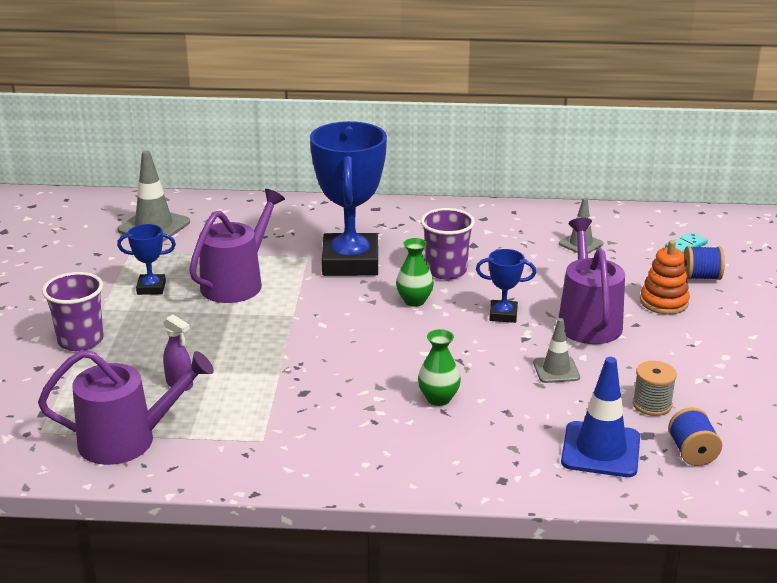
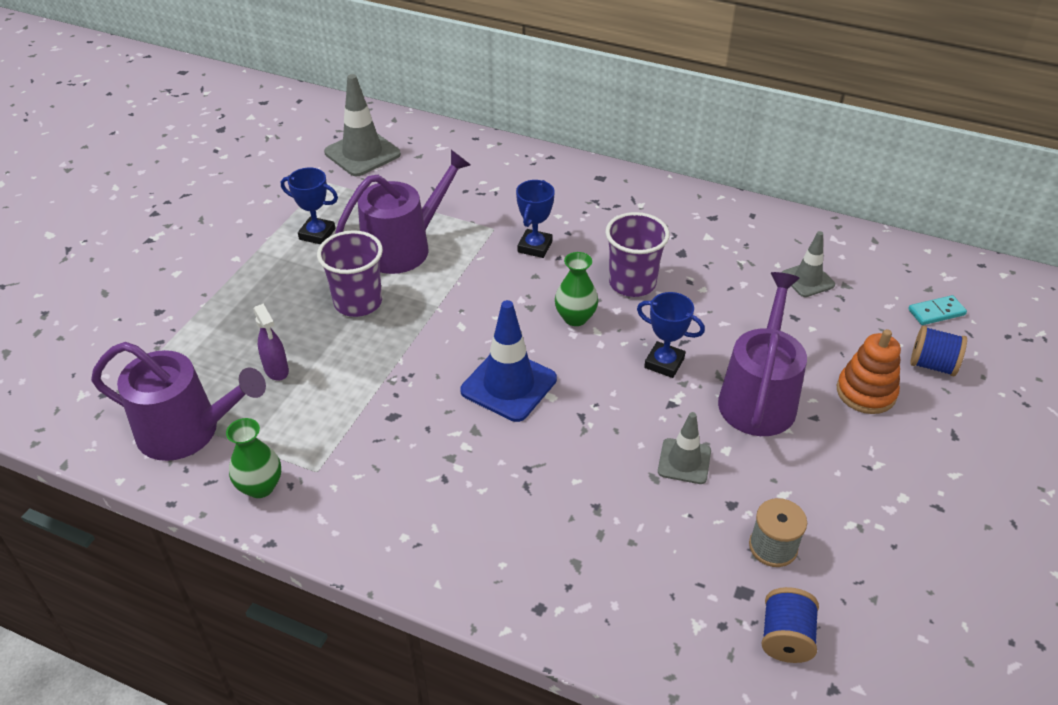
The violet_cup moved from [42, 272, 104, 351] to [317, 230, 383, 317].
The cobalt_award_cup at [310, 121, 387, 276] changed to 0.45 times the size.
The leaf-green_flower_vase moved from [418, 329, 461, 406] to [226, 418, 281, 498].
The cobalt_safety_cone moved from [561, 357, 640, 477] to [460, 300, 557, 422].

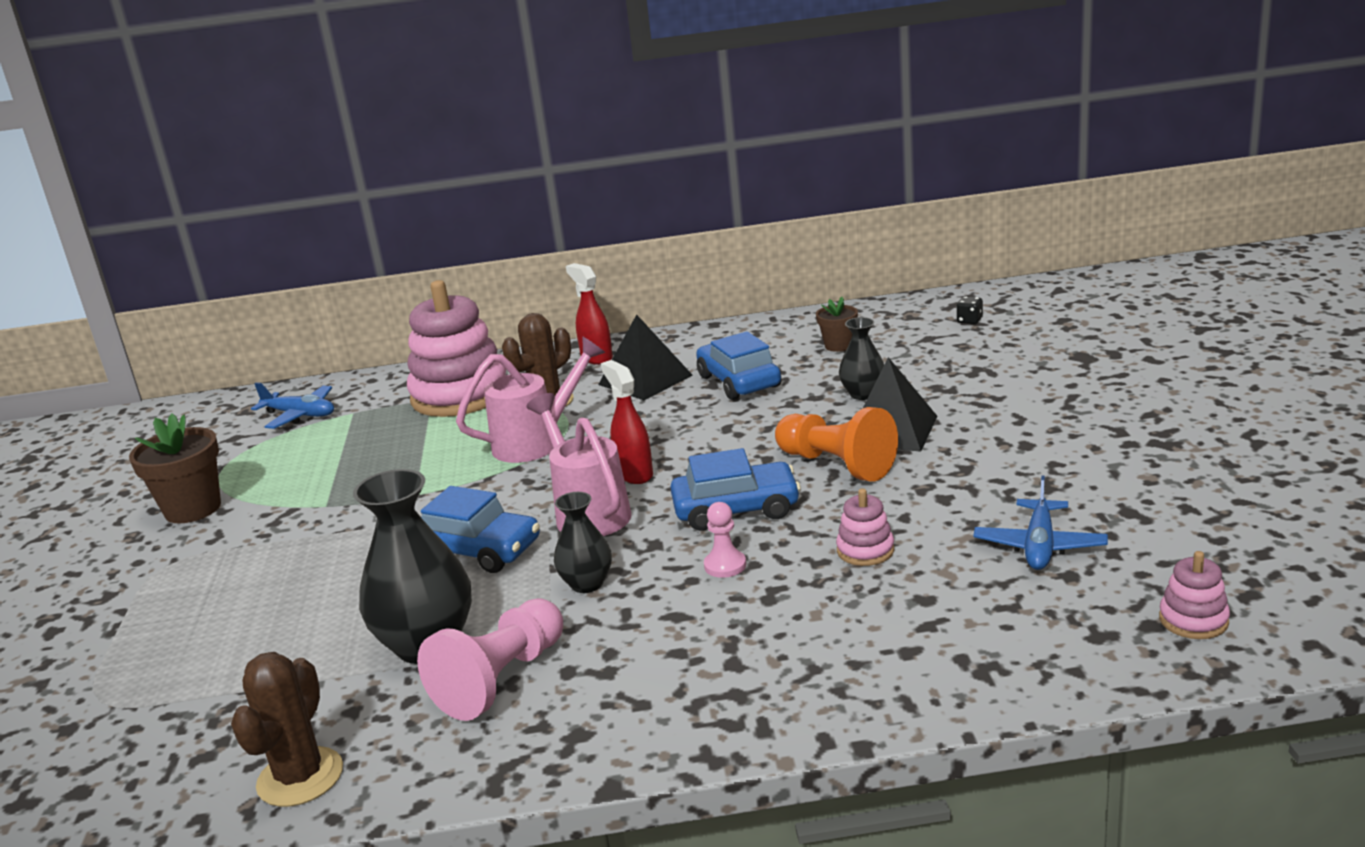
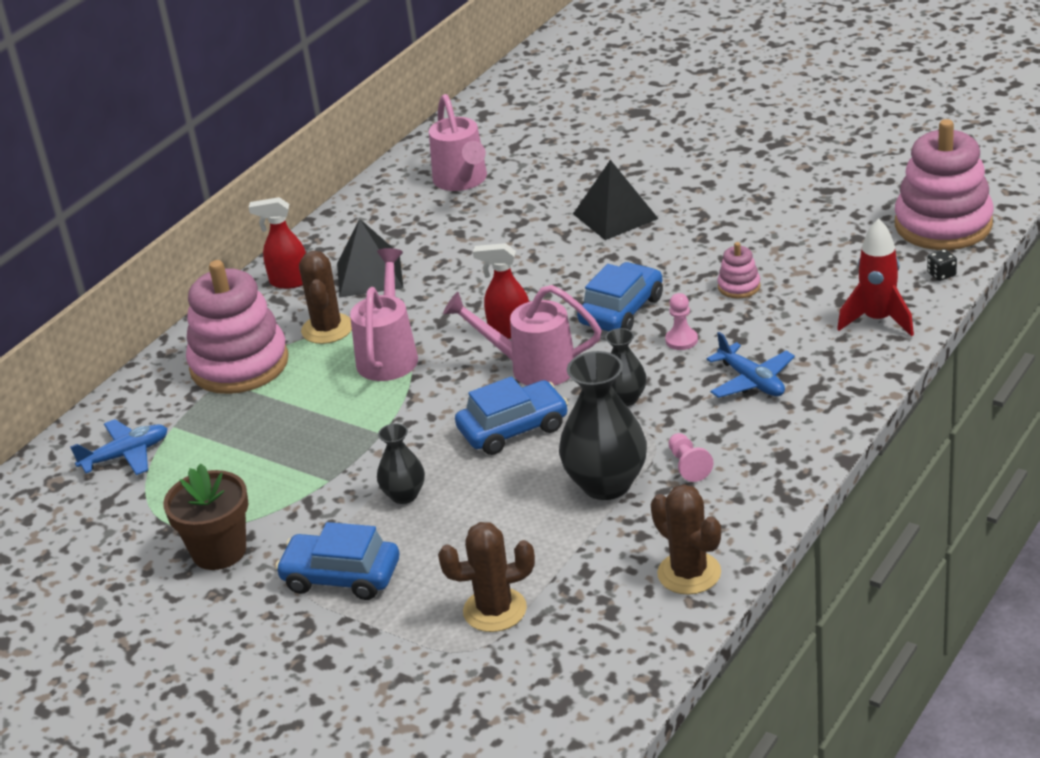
The pink_game_pawn at [417, 598, 563, 721] changed to 0.53 times the size.
The cobalt_toy_car moved from [696, 331, 781, 400] to [275, 522, 399, 600].
The orange-coloured_game_pawn at [775, 407, 898, 481] disappeared.
The dark_brown_plant_pot at [816, 297, 858, 352] was replaced by the pink_watering_pot at [429, 94, 487, 191].
The jet-black_flower_vase moved from [839, 317, 884, 400] to [377, 423, 425, 504].
The jet-black_die moved from [956, 297, 983, 324] to [927, 249, 957, 281].
The cobalt_plane moved from [973, 476, 1108, 570] to [707, 332, 795, 398].
The pink_stacking_rings at [1159, 551, 1230, 639] changed to 2.33 times the size.
The dark_brown_prickly_plant at [438, 522, 535, 632] appeared.
The scarlet_toy_rocket at [837, 218, 914, 337] appeared.

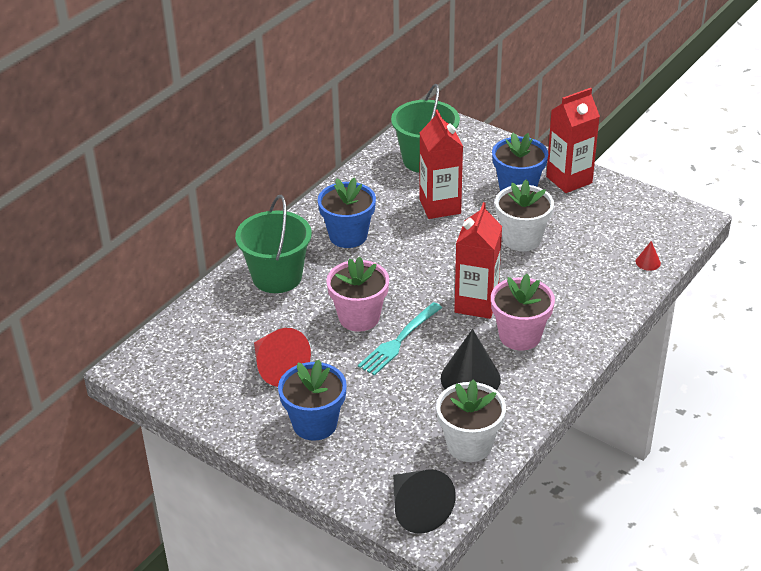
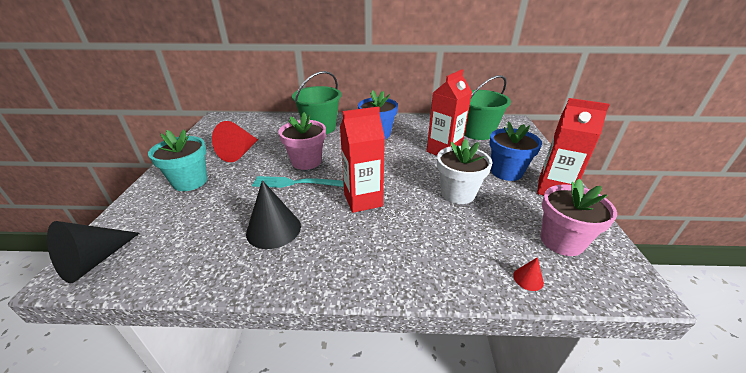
The cobalt_plant_pot at [278, 360, 347, 441] became the aqua_plant_pot at [148, 130, 207, 191].
The snow-white_plant_pot at [436, 379, 506, 462] disappeared.
The pink_plant_pot moved from [491, 274, 555, 351] to [541, 179, 617, 256].

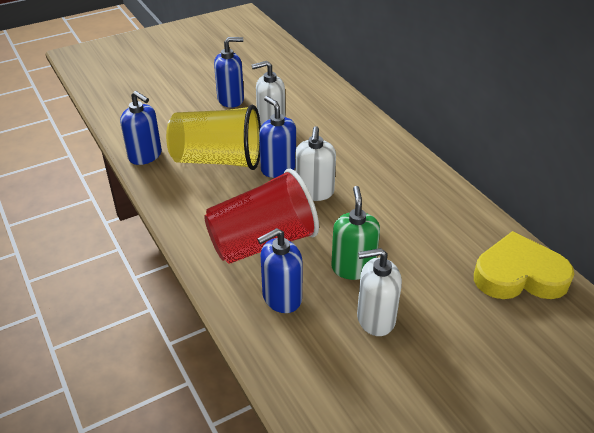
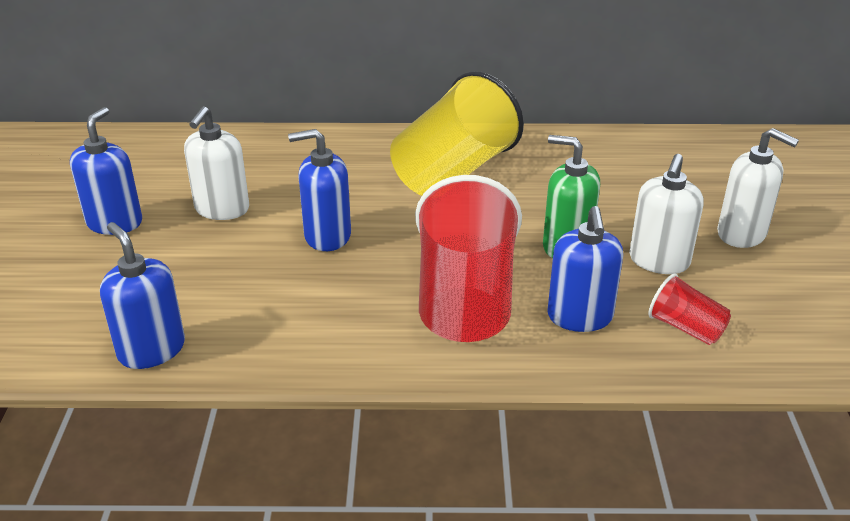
The cobalt_soap_dispenser at [120, 91, 162, 165] turned 105 degrees counterclockwise.
The golden_cup moved from [166, 105, 261, 170] to [390, 71, 524, 196].
The snow-white_soap_dispenser moved from [295, 126, 336, 201] to [717, 128, 799, 248].
The golden_love_heart at [474, 231, 574, 299] disappeared.
The scarlet_cup at [648, 274, 731, 345] appeared.

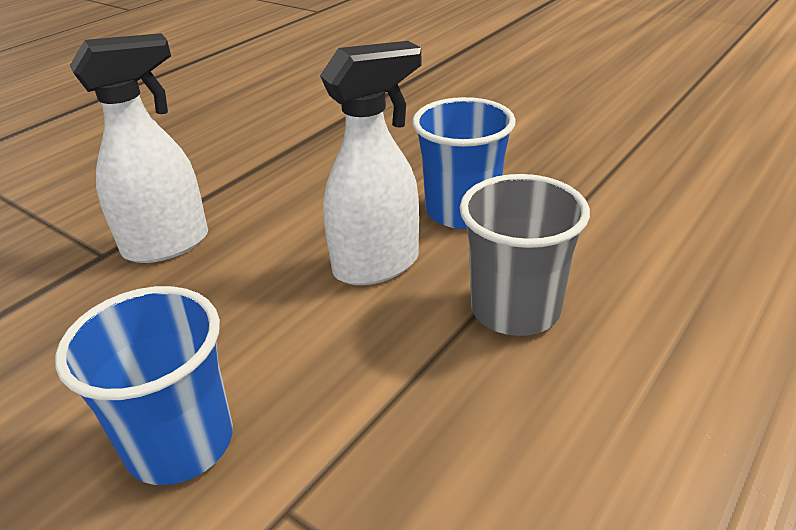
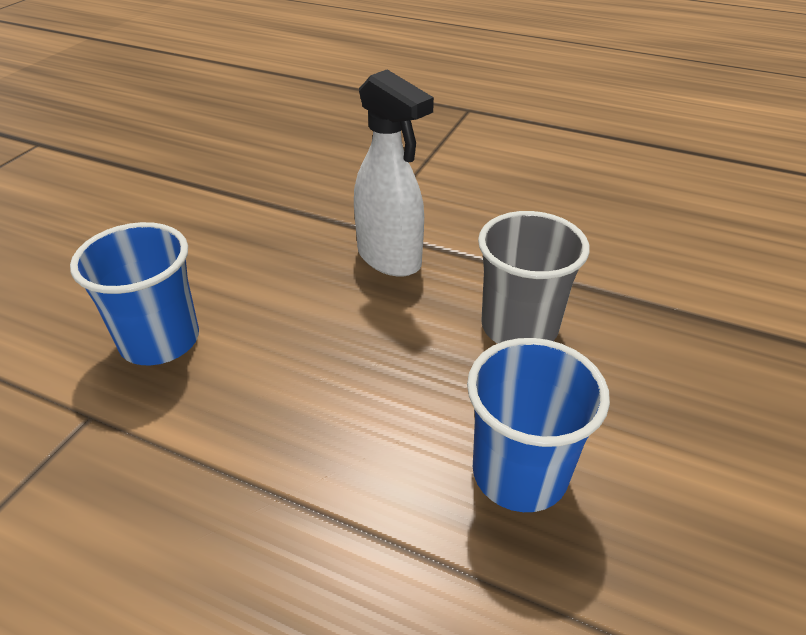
The snow-white_spray_bottle at [320, 41, 422, 285] disappeared.
The grey_cup moved from [460, 174, 590, 336] to [478, 211, 590, 344].

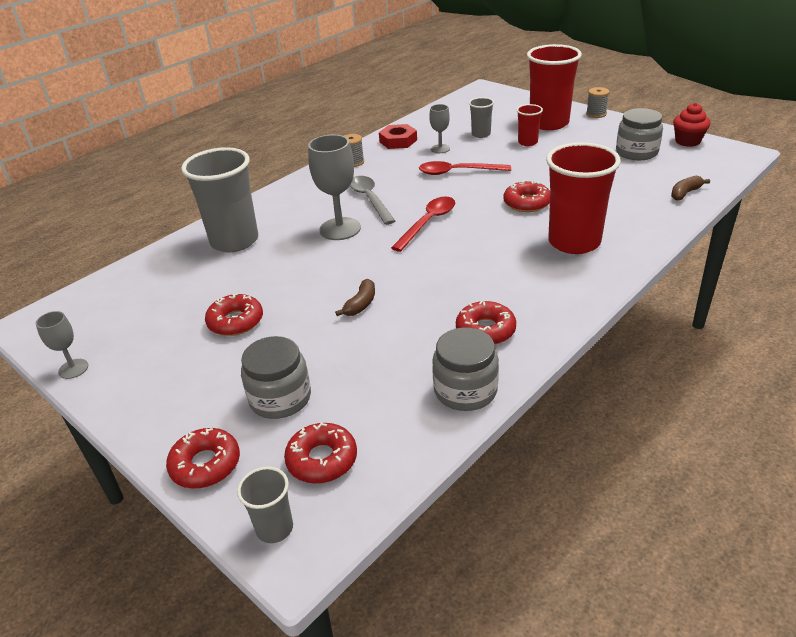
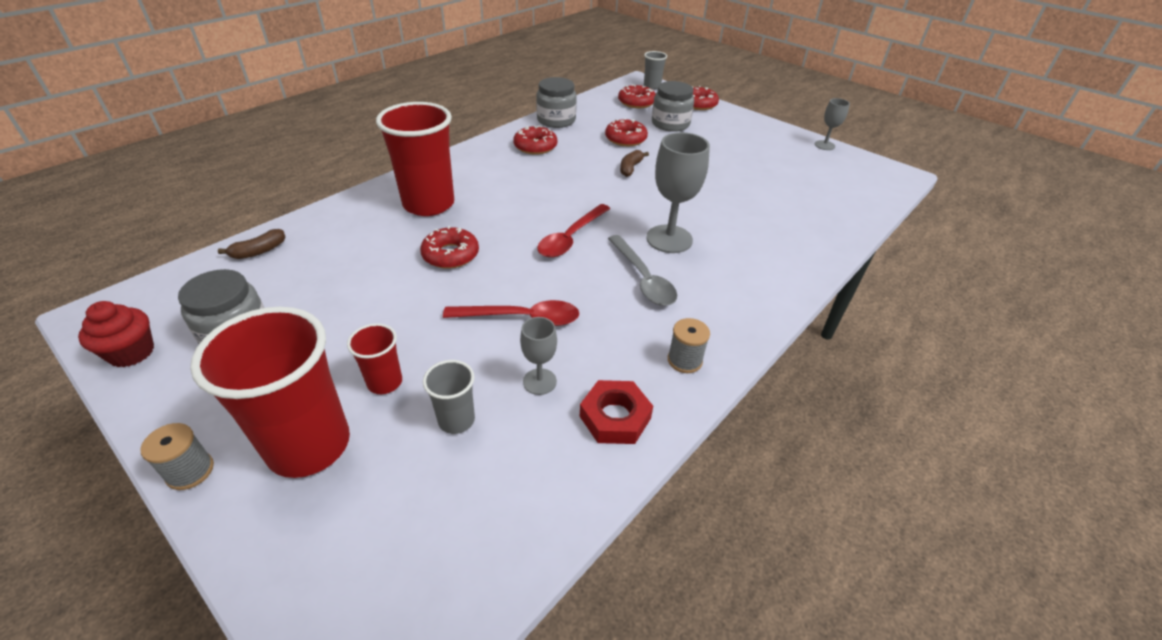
The grey_cup at [181, 147, 258, 252] disappeared.
The scarlet_glazed_donut moved from [205, 293, 263, 336] to [605, 118, 648, 146].

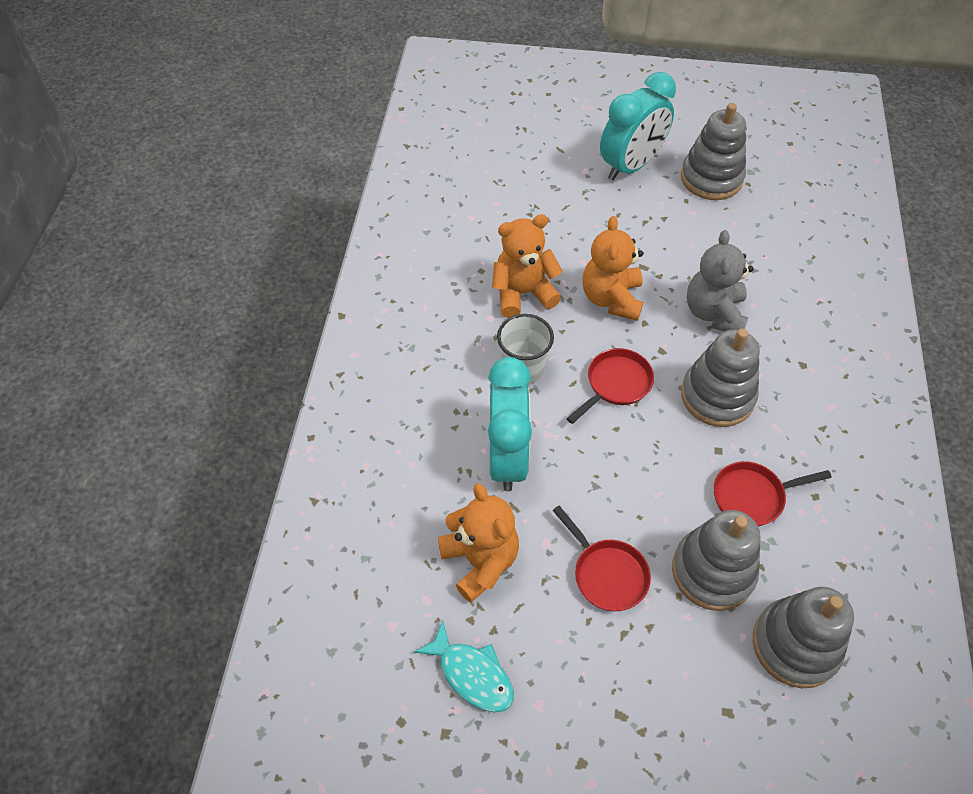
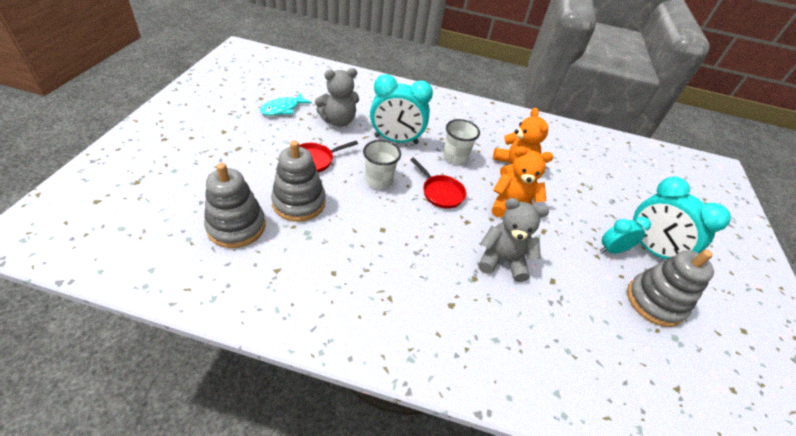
The orange-coloured_stuffed_bear at [438, 483, 519, 603] became the grey_stuffed_bear at [315, 68, 359, 127].
The grey_stacking_rings at [681, 329, 760, 427] disappeared.
The scarlet_skillet at [713, 461, 832, 526] disappeared.
The snow-white_cup at [363, 140, 401, 189] appeared.
The aqua_alarm_clock at [600, 216, 651, 254] appeared.

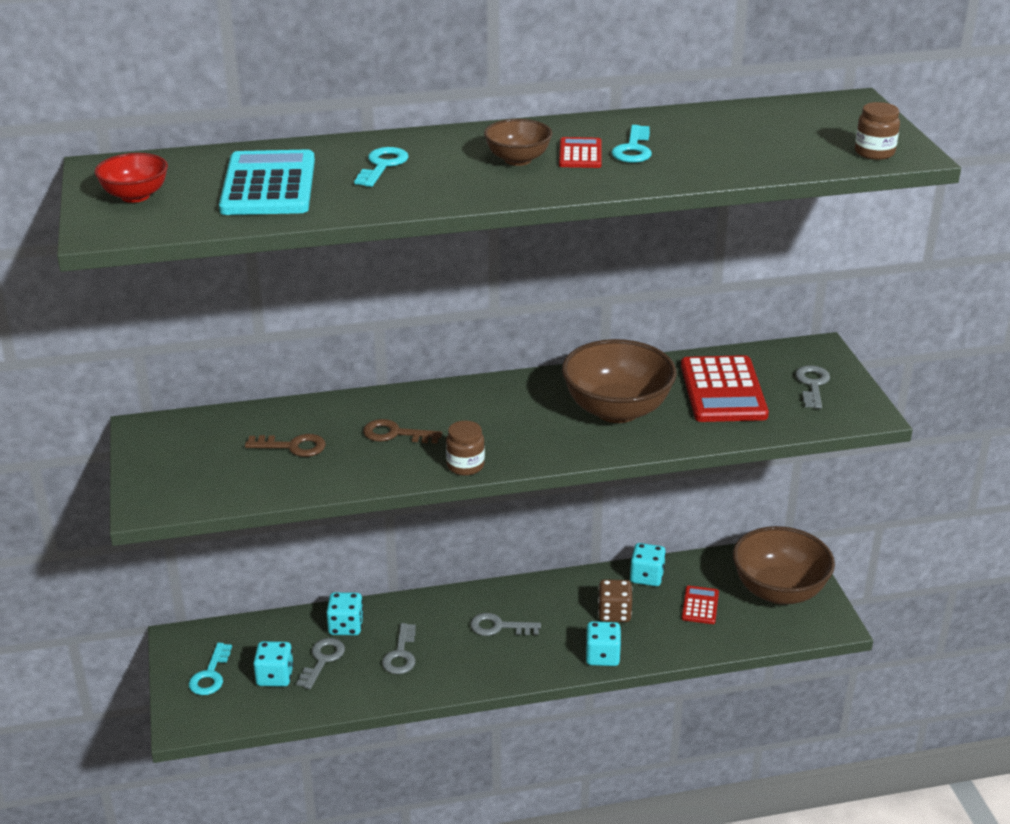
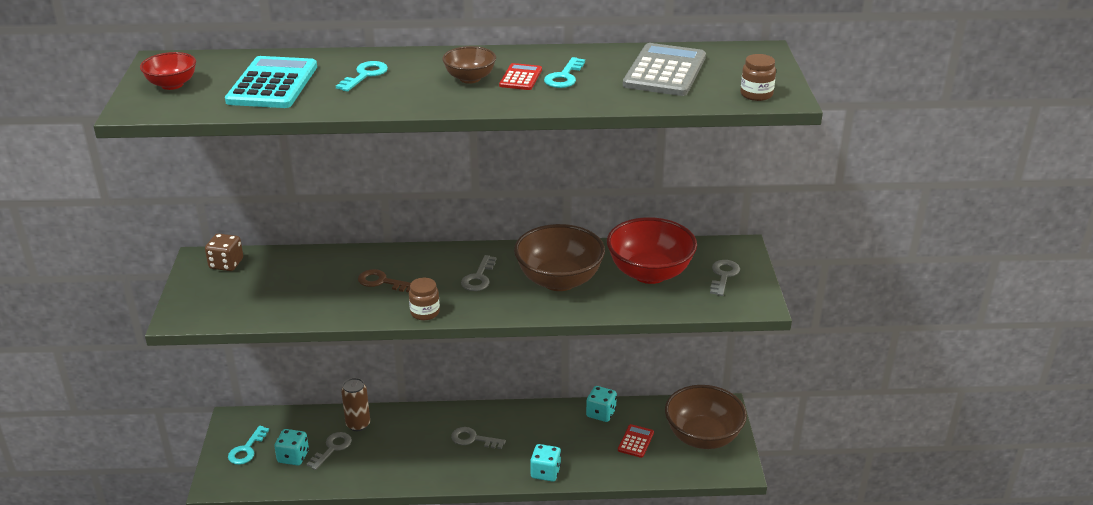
The dark_brown_latchkey at [245, 434, 326, 457] disappeared.
The aqua_die at [326, 592, 364, 635] was replaced by the dark_brown_can at [341, 378, 370, 431].
The grey_latchkey moved from [382, 623, 416, 674] to [461, 255, 497, 291].
The dark_brown_die moved from [598, 579, 632, 622] to [205, 233, 243, 271].
The scarlet_adding_machine at [681, 355, 769, 422] was replaced by the scarlet_bowl at [607, 217, 697, 284].
The grey_adding_machine at [623, 43, 706, 96] appeared.

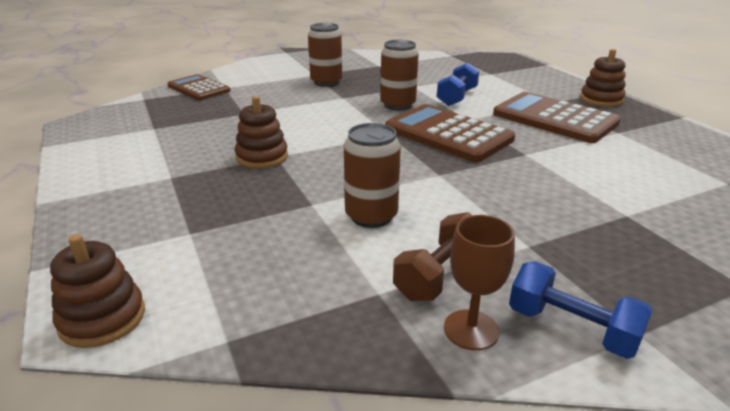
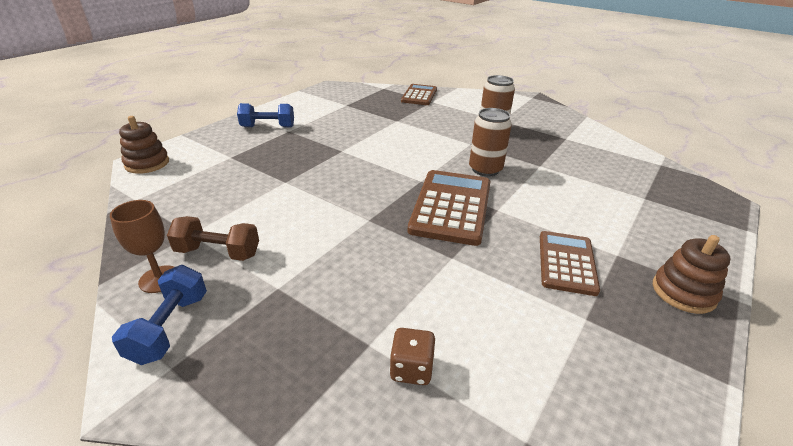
The dark_brown_stacking_rings at [235, 96, 288, 169] disappeared.
The dark_brown_can at [344, 123, 401, 228] disappeared.
The cobalt_free_weight moved from [437, 62, 479, 106] to [237, 103, 294, 127].
The dark_brown_adding_machine at [493, 92, 621, 143] changed to 0.64 times the size.
The dark_brown_die at [389, 328, 435, 385] appeared.

